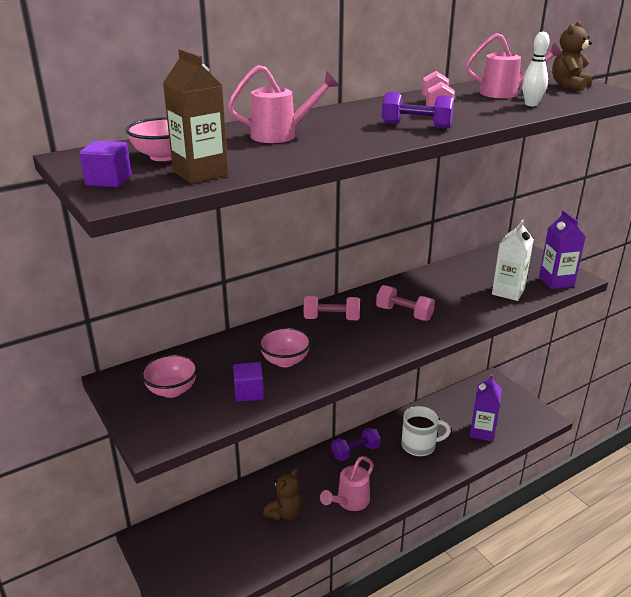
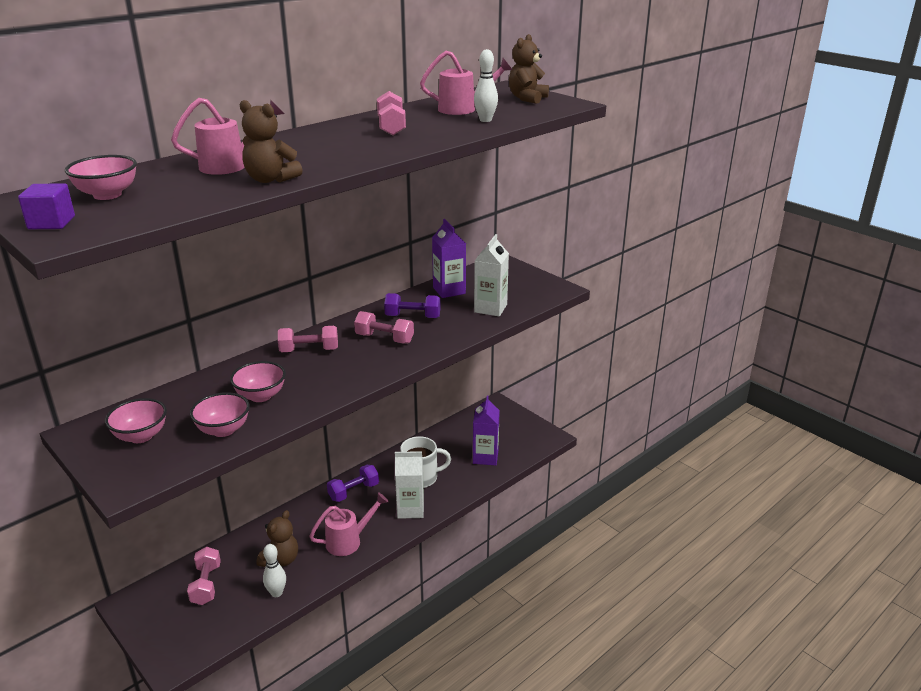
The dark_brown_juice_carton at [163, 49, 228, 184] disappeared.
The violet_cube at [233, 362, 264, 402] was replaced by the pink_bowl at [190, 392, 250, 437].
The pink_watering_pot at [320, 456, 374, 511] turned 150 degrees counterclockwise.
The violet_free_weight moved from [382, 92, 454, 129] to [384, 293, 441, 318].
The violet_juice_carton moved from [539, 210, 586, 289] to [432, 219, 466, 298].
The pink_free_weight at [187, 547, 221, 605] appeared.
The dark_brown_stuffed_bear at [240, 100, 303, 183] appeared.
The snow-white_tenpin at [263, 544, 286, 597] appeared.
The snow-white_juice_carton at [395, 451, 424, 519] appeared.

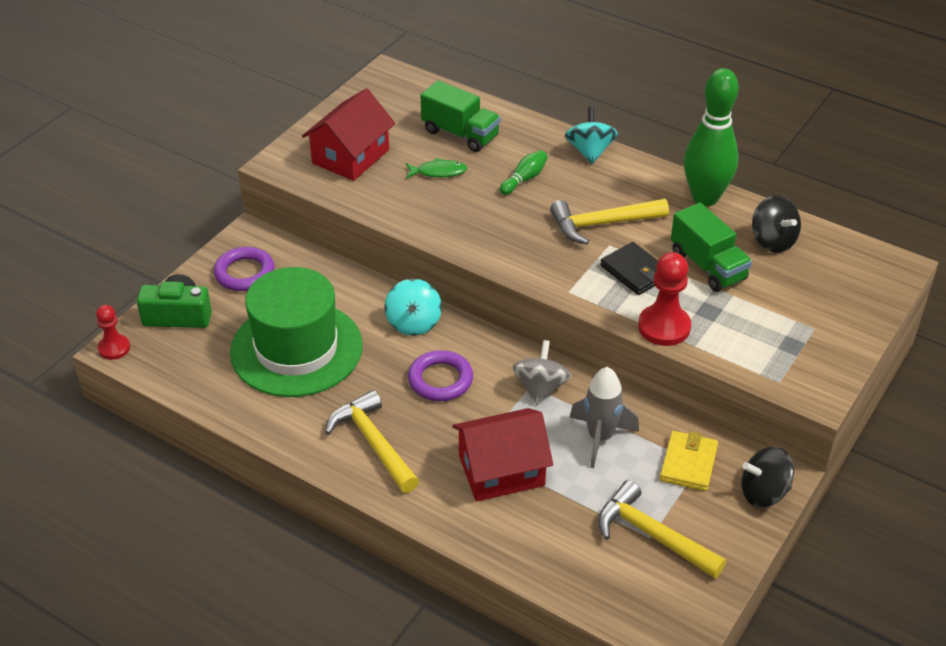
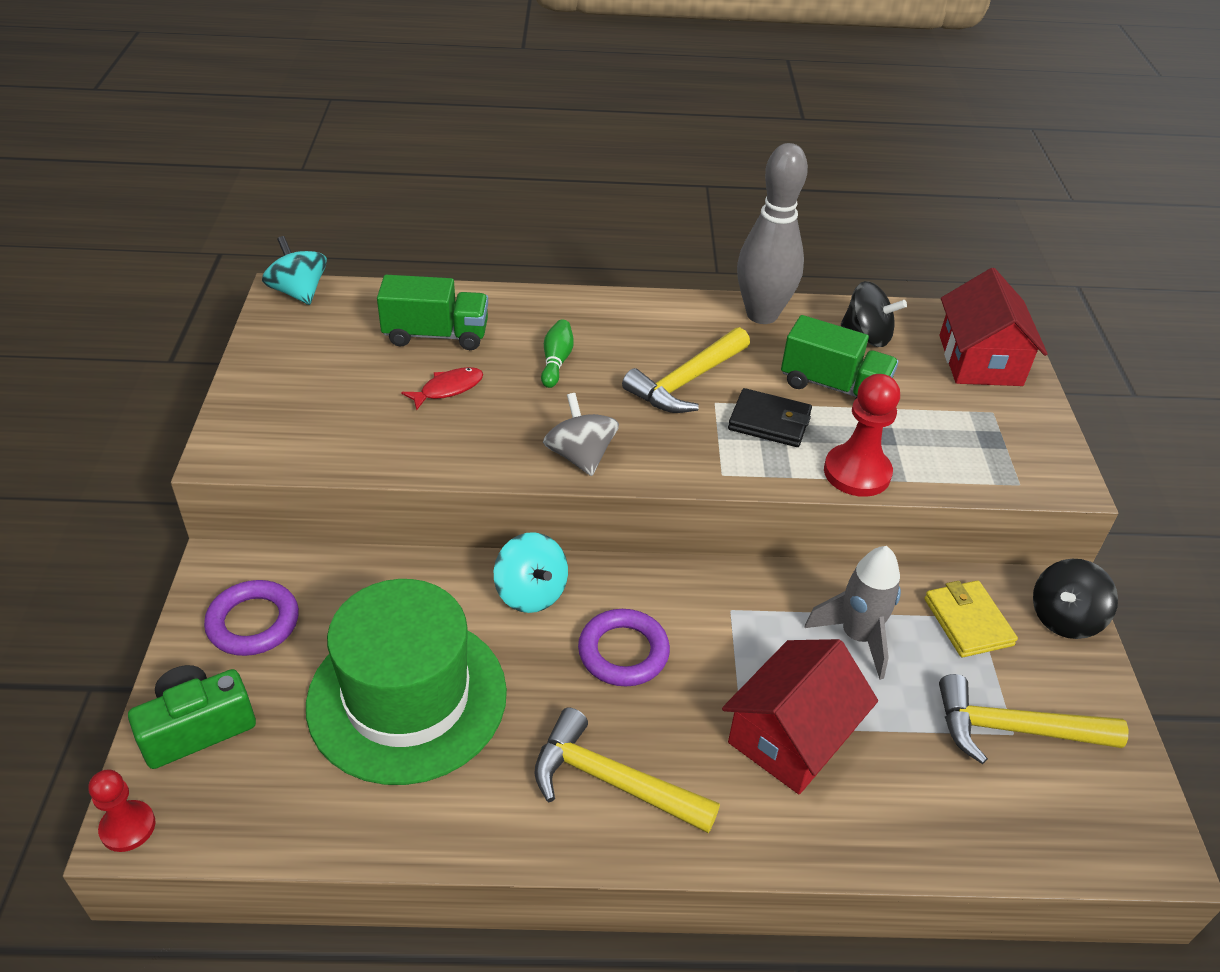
The scarlet_toy_house moved from [302, 88, 395, 181] to [939, 268, 1048, 386].
The leaf-green_toy_fish at [406, 158, 467, 178] became the scarlet_toy_fish at [401, 367, 483, 411].
The grey_toy_top moved from [512, 340, 571, 405] to [543, 393, 619, 476].
The aqua_toy_top moved from [565, 107, 618, 164] to [262, 236, 327, 305].
The leaf-green_tenpin at [684, 68, 739, 206] became the grey_tenpin at [737, 143, 808, 324].

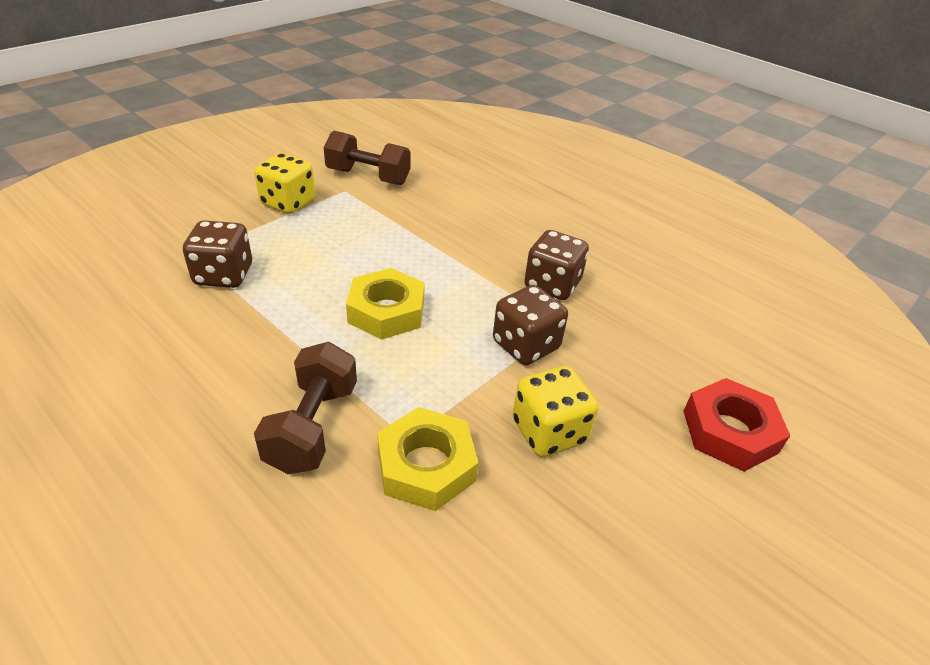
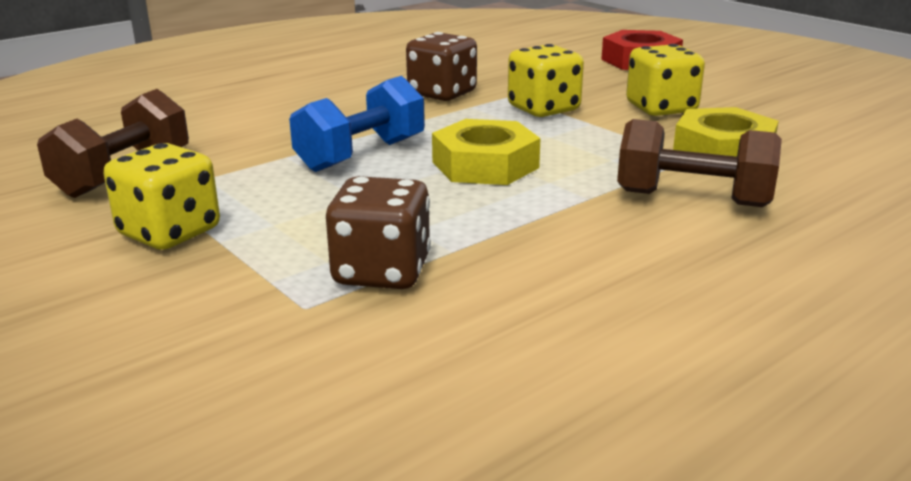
The dark_brown_die at [493, 285, 568, 365] became the golden_die at [508, 44, 584, 117].
The cobalt_free_weight at [289, 76, 425, 172] appeared.

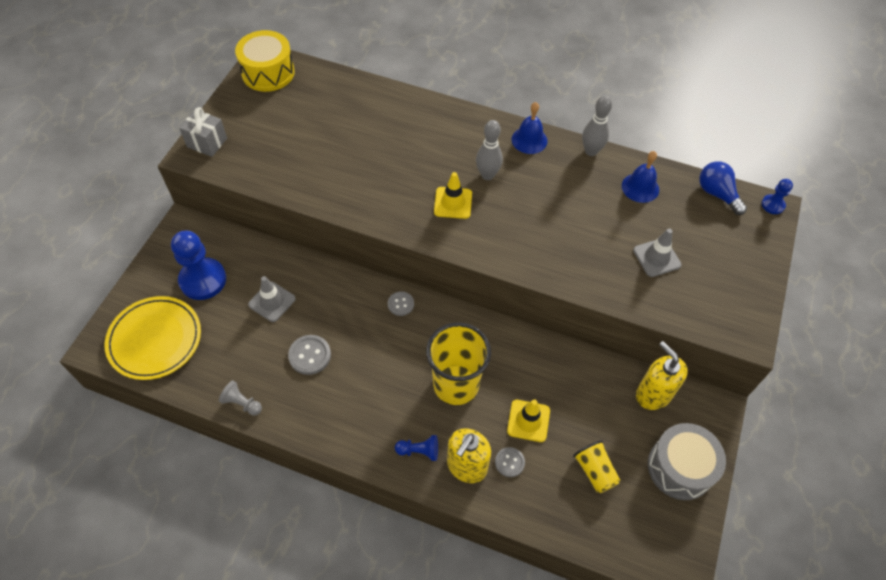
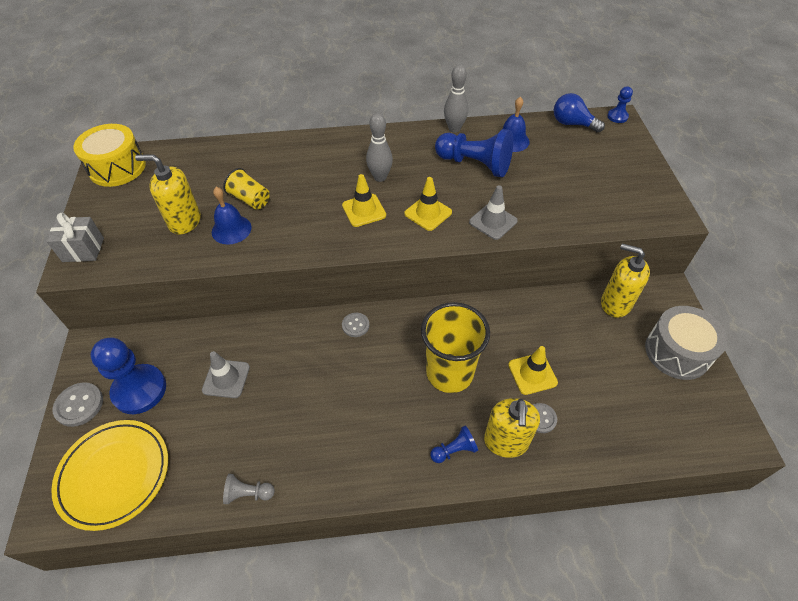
The grey_sewing_button moved from [288, 335, 331, 375] to [53, 382, 103, 427].
The cobalt_hand_bell moved from [511, 102, 548, 154] to [212, 187, 252, 245].
The golden_cup moved from [573, 440, 620, 493] to [223, 168, 270, 210].
The grey_safety_cone moved from [633, 228, 682, 277] to [469, 185, 518, 240].
The golden_soap_dispenser at [135, 154, 201, 234] appeared.
The golden_safety_cone at [404, 177, 452, 231] appeared.
The cobalt_game_pawn at [435, 129, 513, 177] appeared.

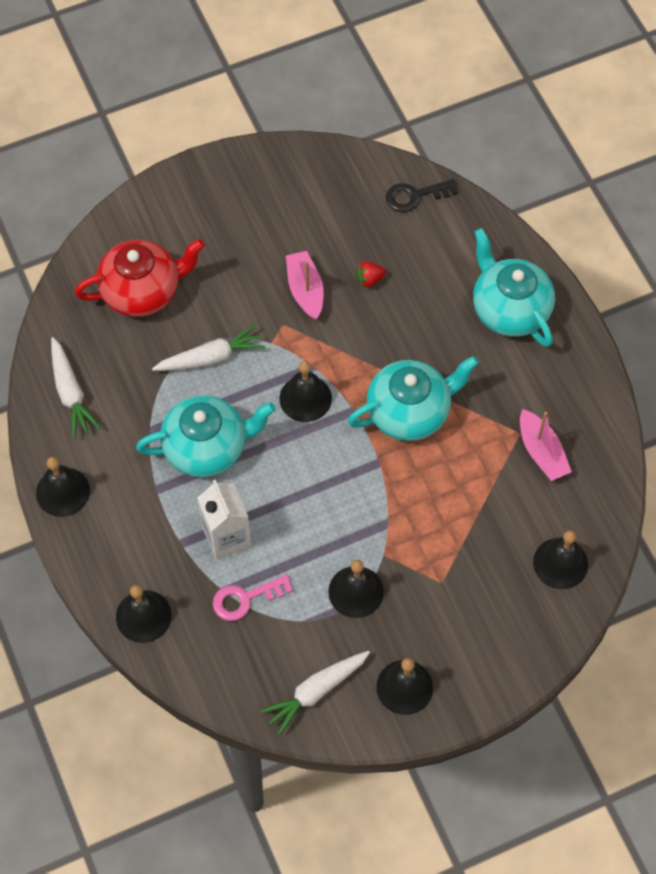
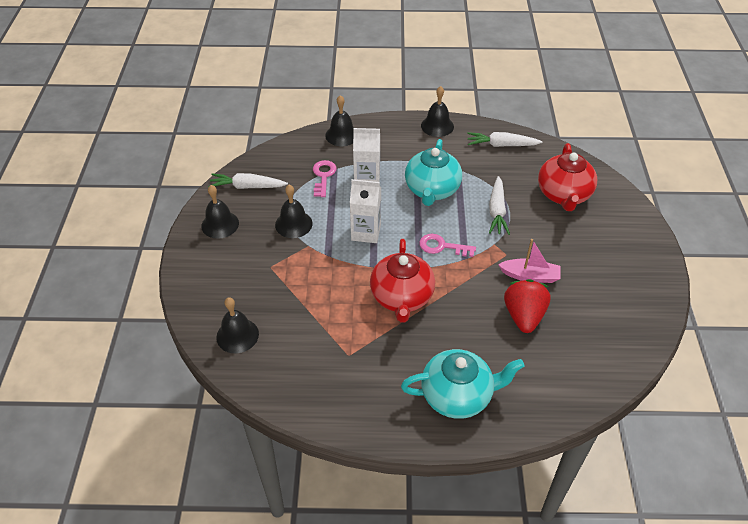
The snow-white_root_vegetable at [260, 651, 370, 736] turned 75 degrees counterclockwise.
The jet-black_hand_bell at [280, 361, 332, 422] was replaced by the pink_latchkey at [419, 234, 476, 257].
The aqua_china_teapot at [348, 356, 479, 441] became the scarlet_china_teapot at [370, 239, 435, 323].
The scarlet_strawberry at [356, 261, 386, 288] changed to 2.13 times the size.
The jet-black_latchkey at [386, 179, 458, 212] disappeared.
The pink_toy_boat at [520, 409, 572, 481] disappeared.
The snow-white_juice_carton at [350, 179, 381, 243] appeared.

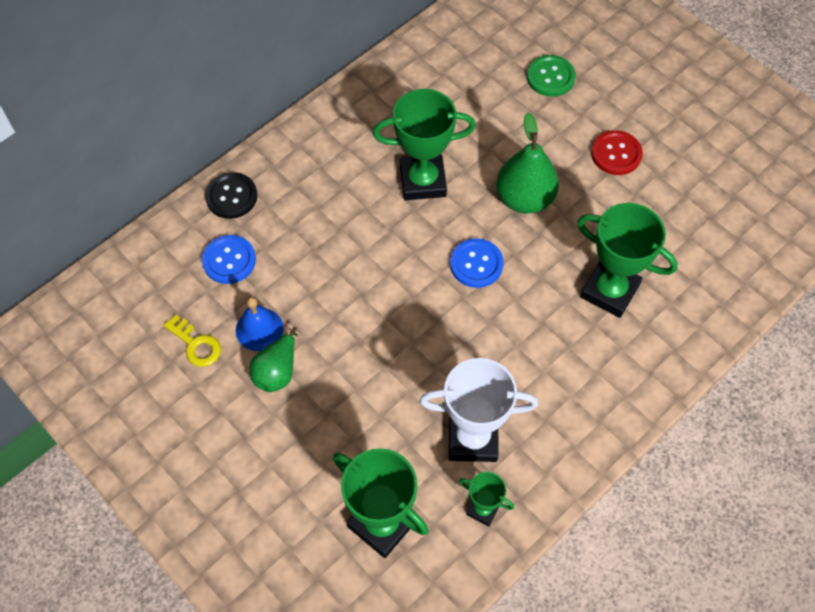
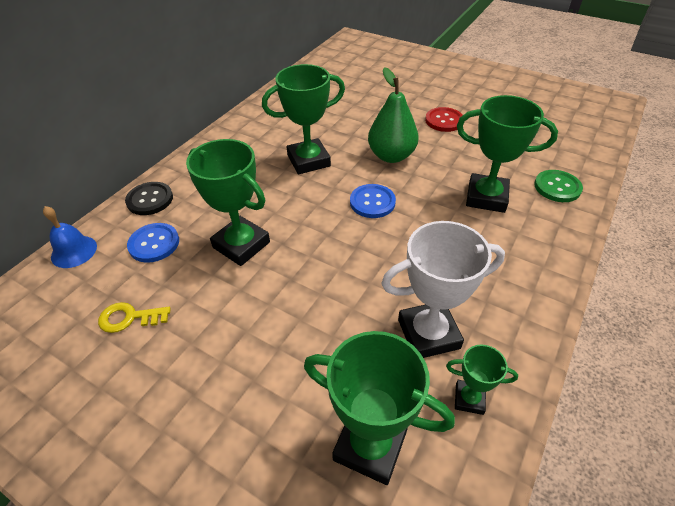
The golden_latchkey at [163, 314, 221, 367] turned 150 degrees clockwise.
The cobalt_hand_bell moved from [236, 297, 284, 351] to [43, 206, 97, 268].
The leaf-green_pear at [250, 327, 298, 392] disappeared.
The leaf-green_sewing_button moved from [527, 55, 576, 97] to [534, 170, 583, 202].
The leaf-green_award_cup at [186, 139, 270, 266] appeared.

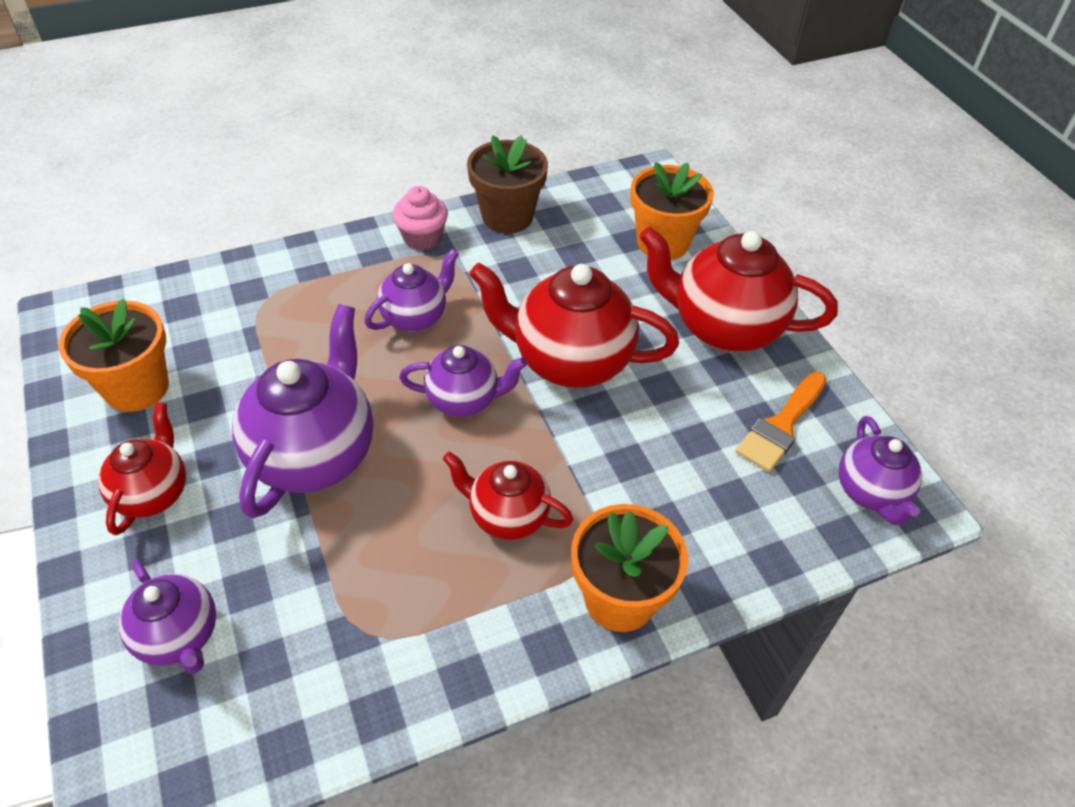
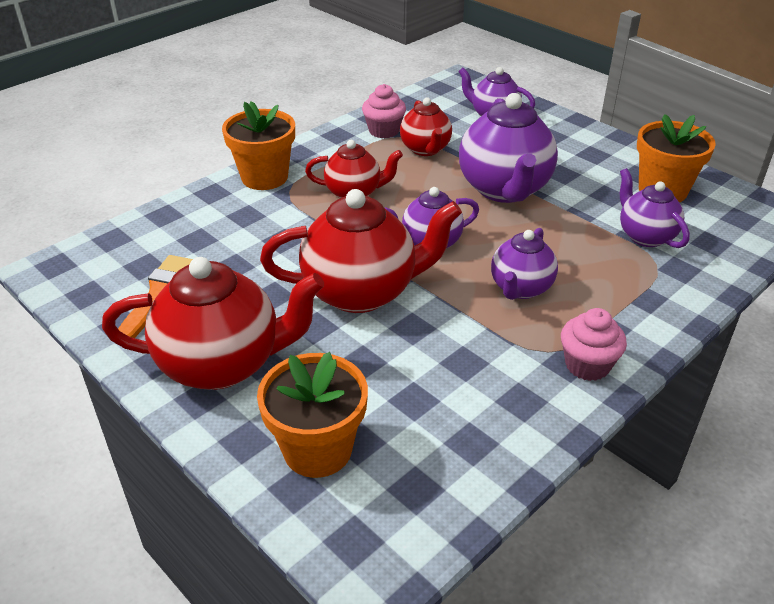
The scarlet_china_teapot moved from [98, 402, 186, 535] to [400, 97, 452, 156].
The dark_brown_plant_pot at [467, 135, 548, 233] disappeared.
The violet_china_teapot moved from [839, 416, 922, 525] to [620, 168, 690, 248].
The pink_cupcake at [362, 84, 406, 138] appeared.

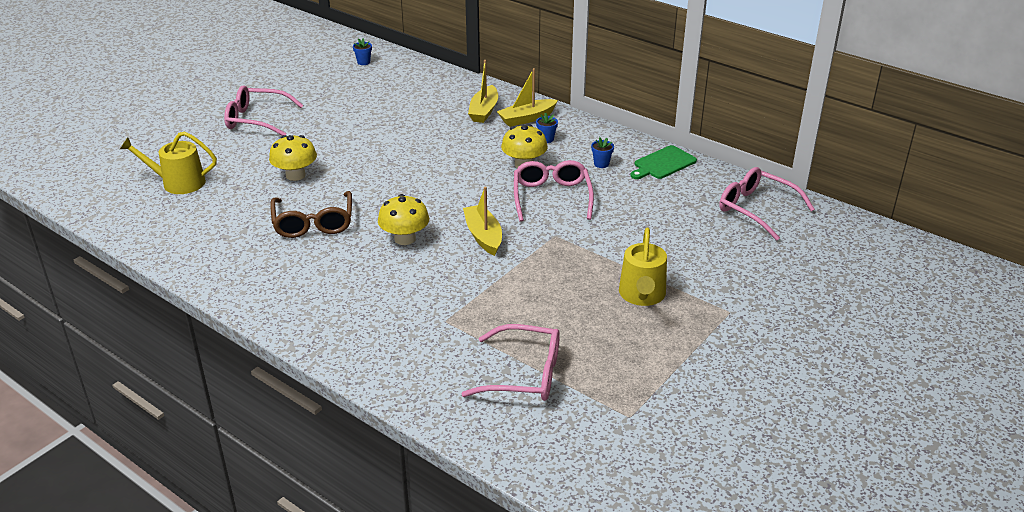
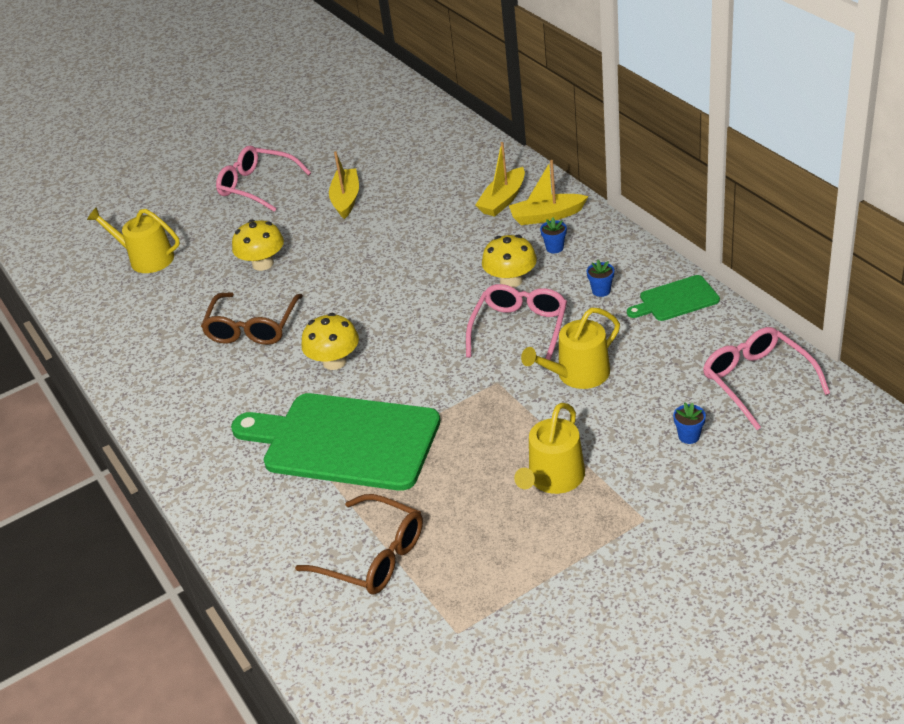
The cobalt_plant_pot moved from [353, 38, 372, 65] to [673, 403, 706, 444].
The pink_glasses at [461, 324, 560, 401] became the dark_brown_glasses at [295, 494, 423, 595].
The golden_toy_boat moved from [463, 187, 502, 256] to [329, 151, 359, 219].
The leaf-green_chopping_board at [231, 393, 441, 491] appeared.
The golden_watering_pot at [521, 308, 620, 389] appeared.

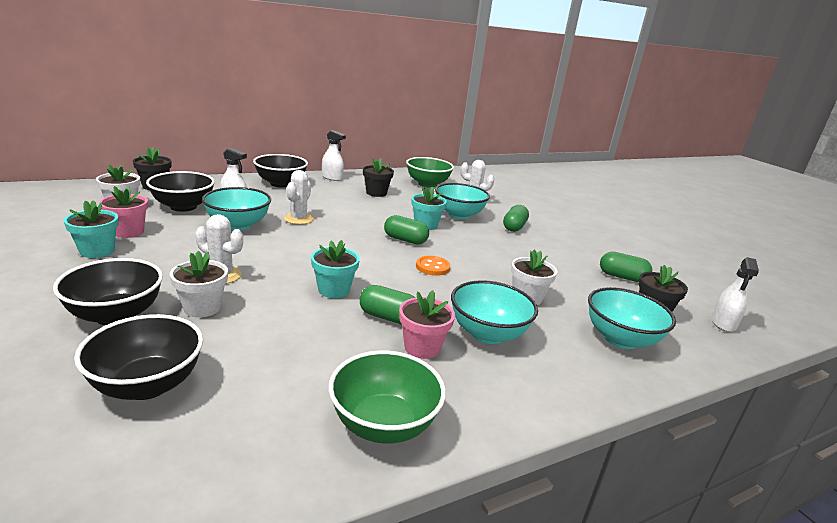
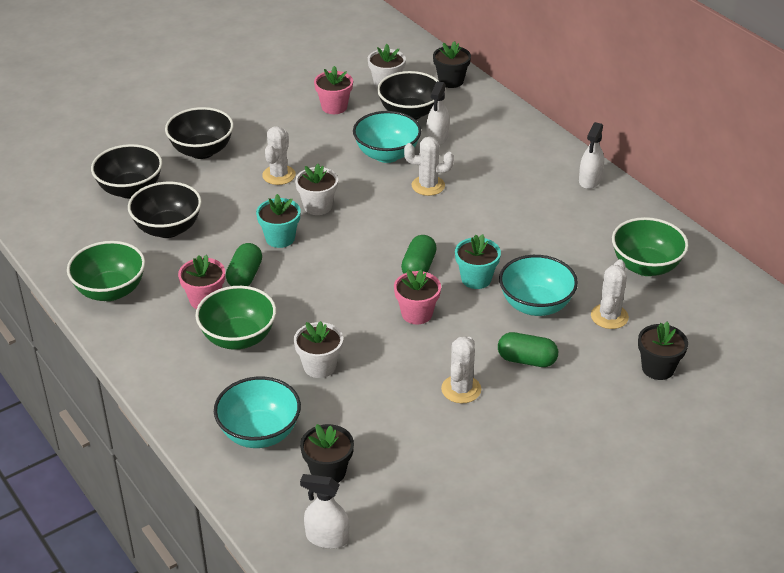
The aqua_plant_pot at [64, 200, 119, 258] disappeared.
The snow-white_plant_pot moved from [170, 251, 228, 317] to [295, 164, 338, 215].
The jet-black_bowl moved from [253, 154, 308, 187] to [128, 182, 202, 238].
The jet-black_plant_pot moved from [363, 158, 394, 197] to [638, 321, 688, 380].
The orange-coloured_sewing_button at [416, 256, 451, 276] disappeared.
The aqua_bowl at [451, 280, 538, 344] became the leaf-green_bowl at [195, 286, 276, 350].
The leaf-green_capsule at [600, 252, 652, 282] disappeared.
The pink_plant_pot at [394, 269, 441, 324] appeared.
The snow-white_prickly_plant at [441, 336, 481, 403] appeared.

